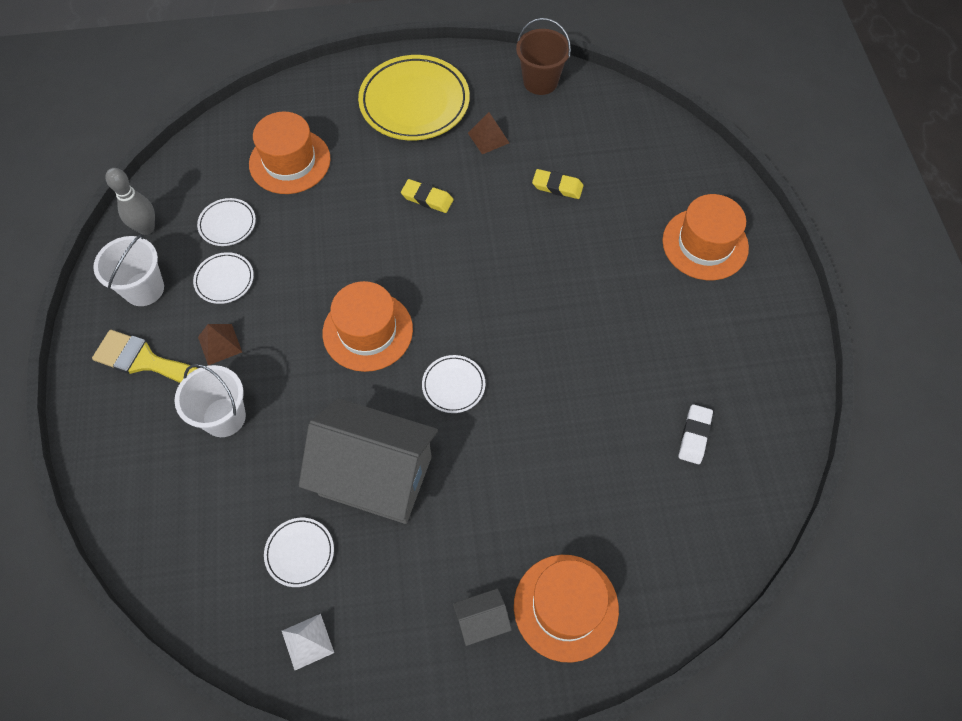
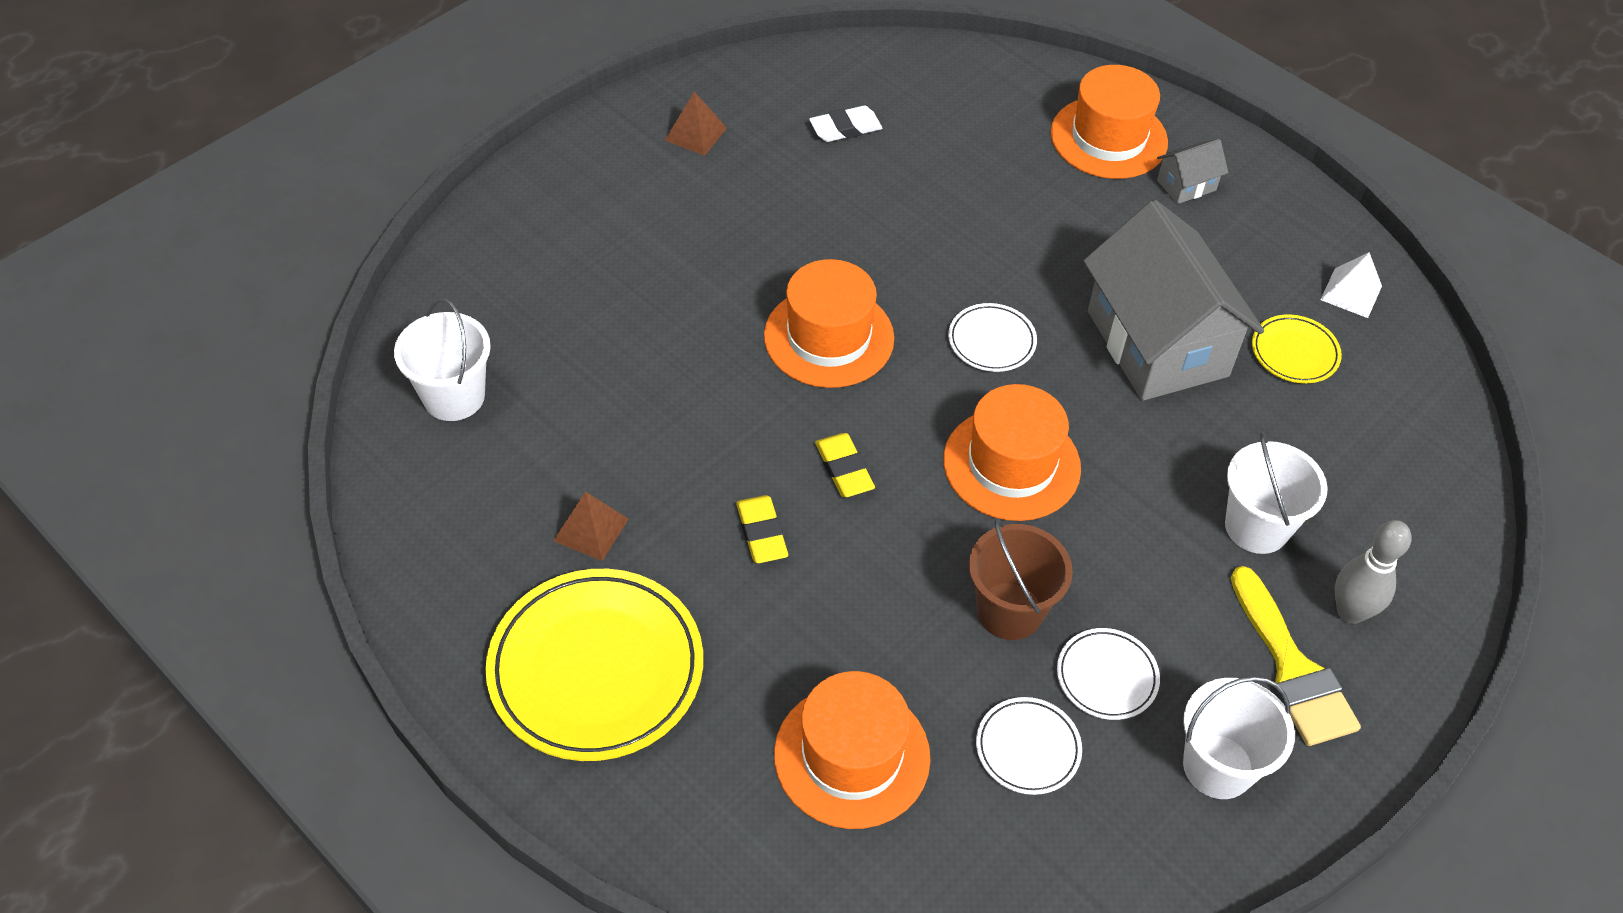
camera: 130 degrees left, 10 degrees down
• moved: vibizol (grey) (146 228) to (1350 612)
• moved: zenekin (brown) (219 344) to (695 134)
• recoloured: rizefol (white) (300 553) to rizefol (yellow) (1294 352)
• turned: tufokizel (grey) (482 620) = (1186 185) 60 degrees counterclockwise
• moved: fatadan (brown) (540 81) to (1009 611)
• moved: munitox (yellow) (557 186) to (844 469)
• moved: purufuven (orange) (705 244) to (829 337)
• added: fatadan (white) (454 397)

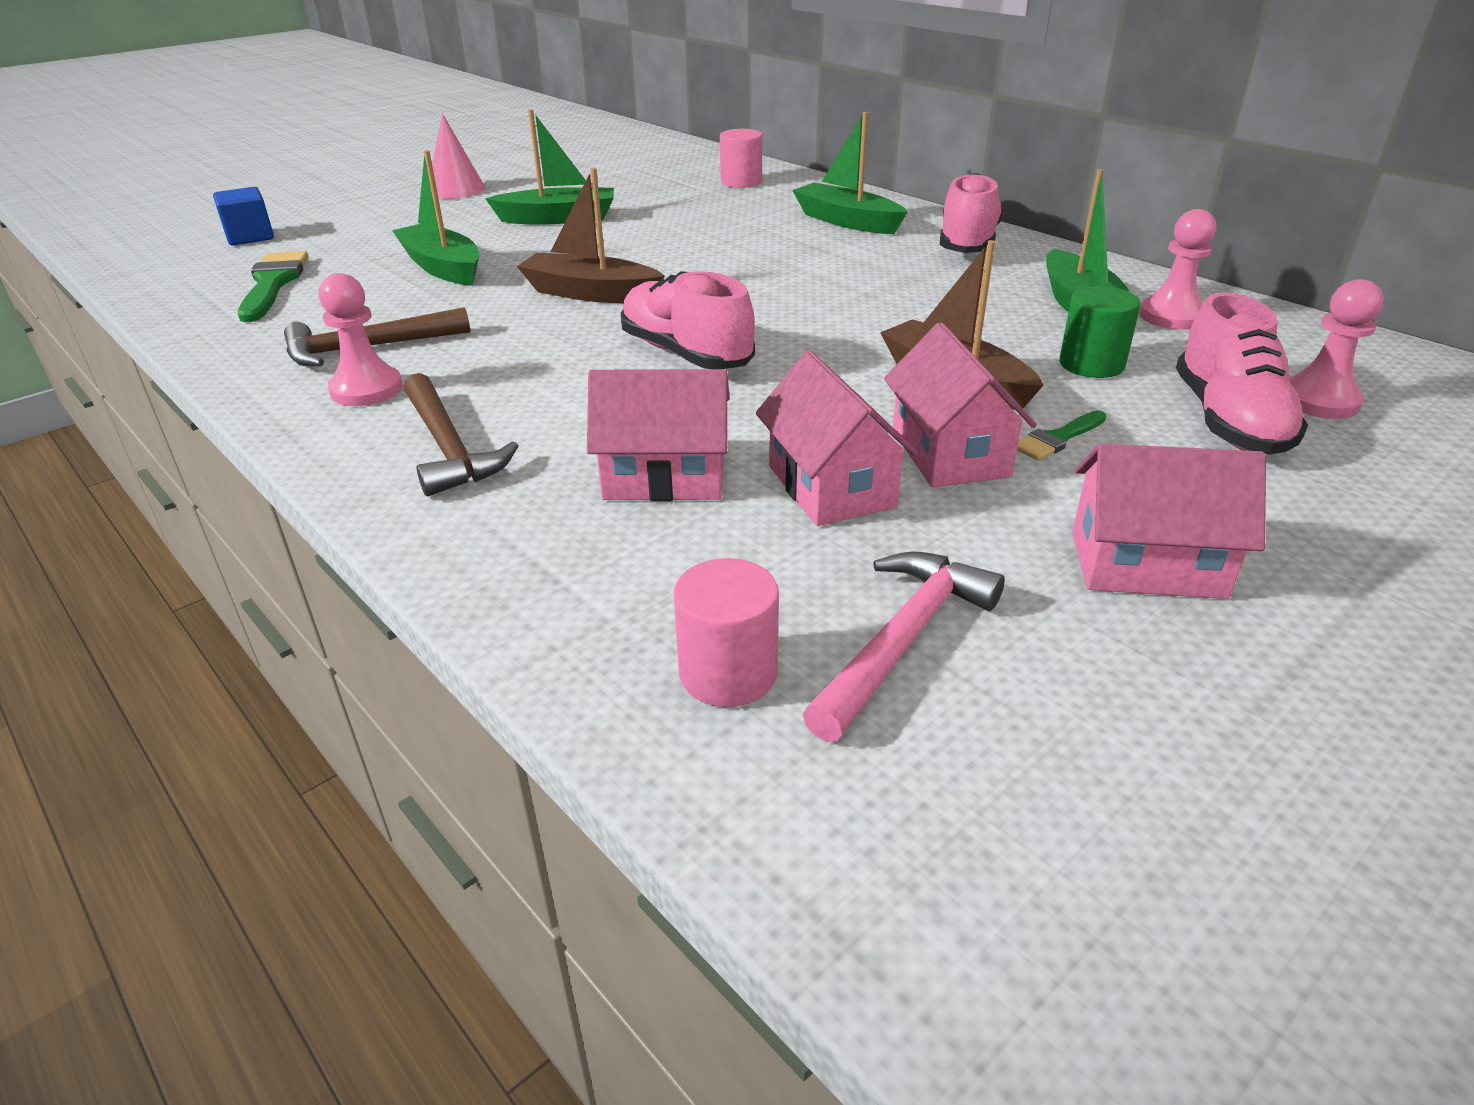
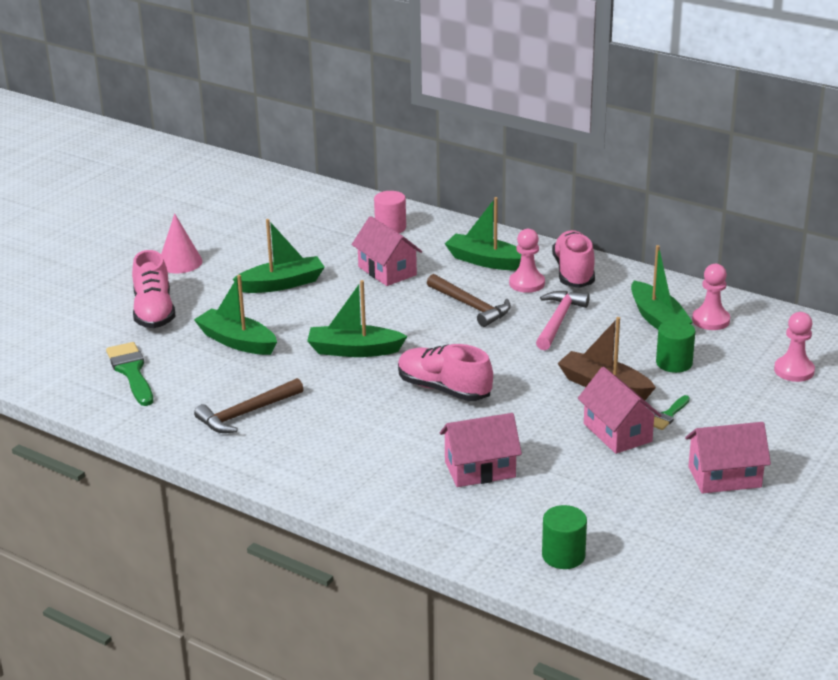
camera: 15 degrees left, 5 degrees down
• removed: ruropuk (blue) (250 237)
• moved: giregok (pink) (366 389) to (527 283)
• moved: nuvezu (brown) (448 448) to (471 306)
• recoloured: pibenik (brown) (590 293) to pibenik (green) (354 350)
• recoloured: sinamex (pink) (728 673) to sinamex (green) (563 555)
• moved: tufokizel (pink) (831 486) to (387 271)
• moved: nuvezu (pink) (903 640) to (558 321)
• moved: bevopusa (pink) (1228 421) to (154 312)

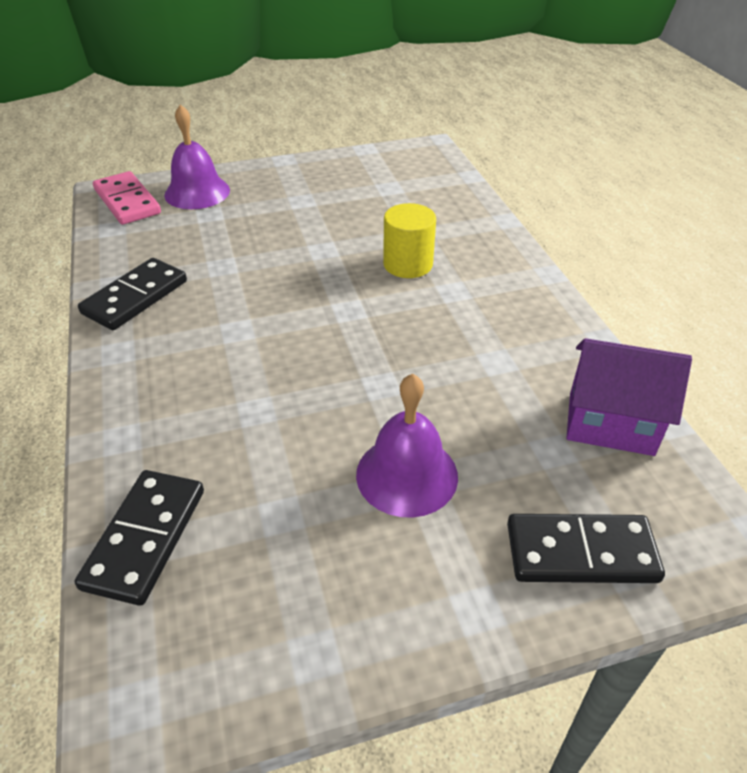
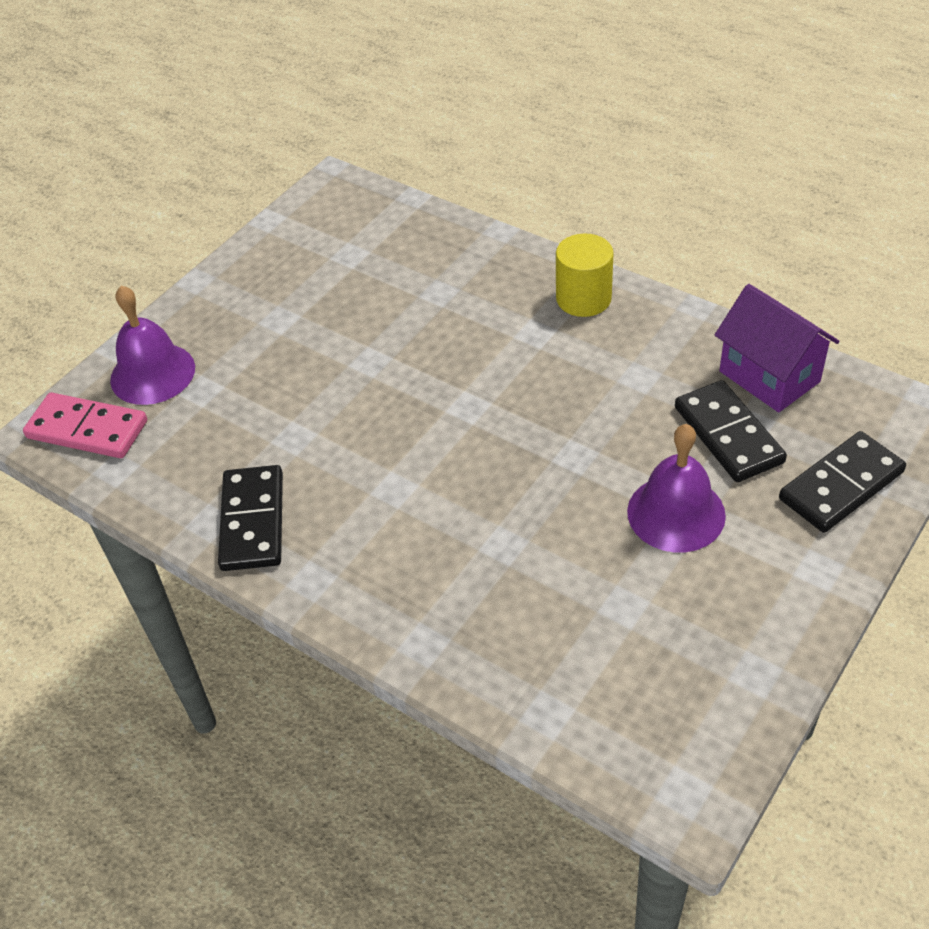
camera: 35 degrees left, 5 degrees up
• moved: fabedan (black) (145 538) to (728 435)
• moved: sinamex (yellow) (408 264) to (583 298)
• turned: tufokizel (purple) (610 424) = (769 376) 75 degrees clockwise

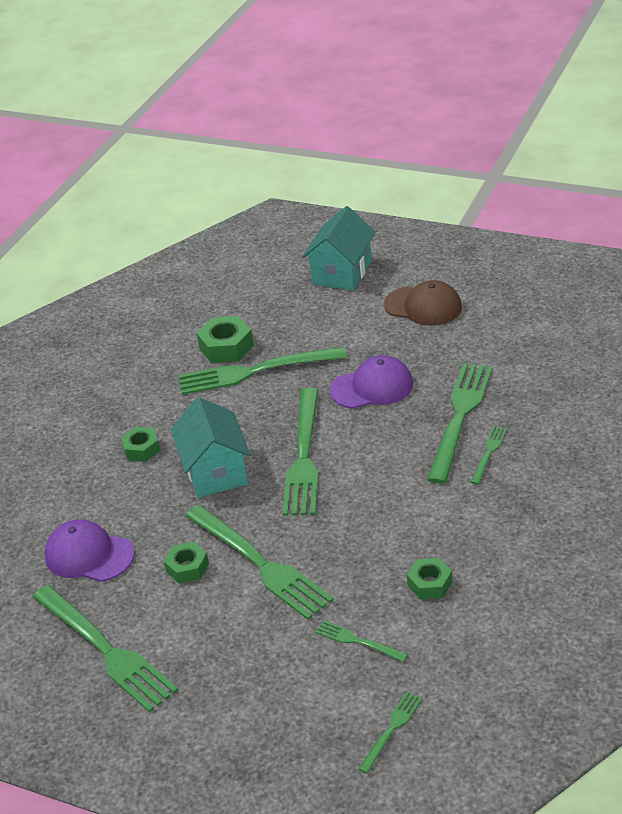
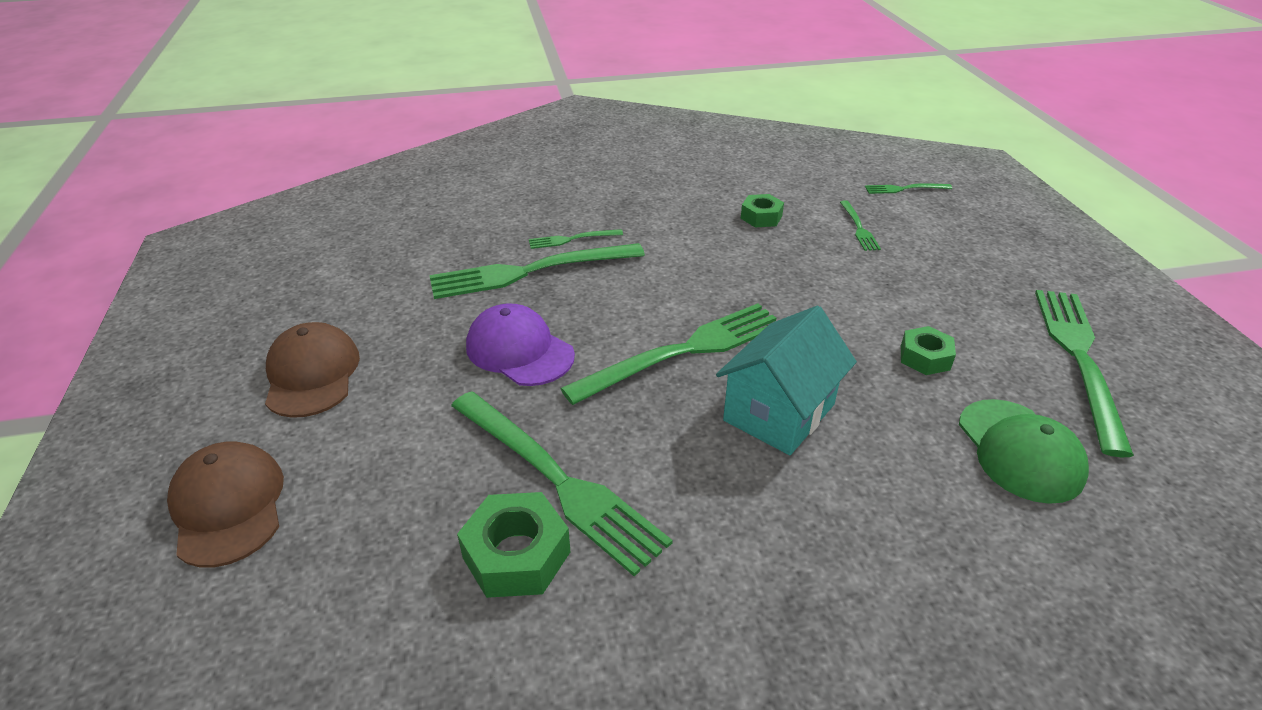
camera: 130 degrees left, 0 degrees up
• recoloured: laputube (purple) (89 555) to laputube (green) (1019 450)
• removed: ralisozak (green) (141 449)
• removed: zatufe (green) (260 564)
• replaced: tufokizel (turquoise) (342 272) to laputube (brown) (228 506)

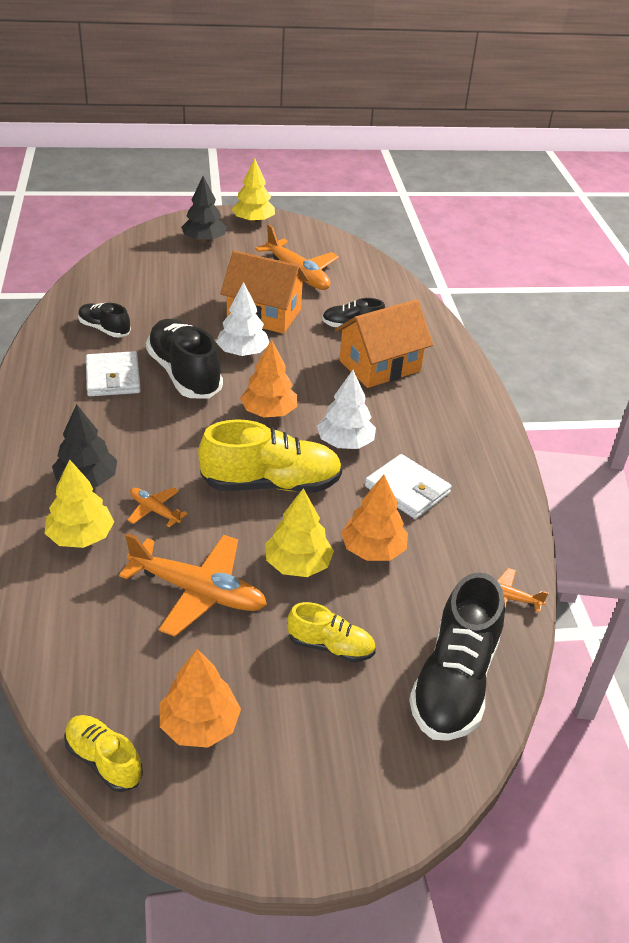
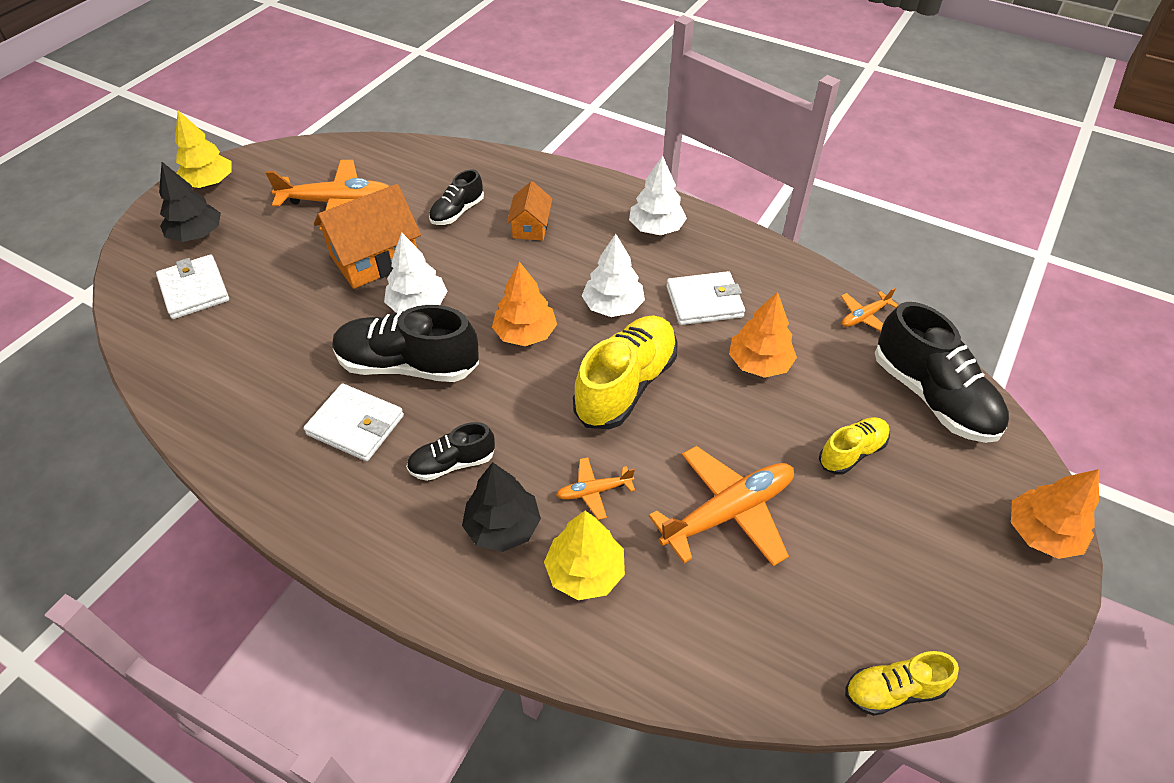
camera: 50 degrees left, 10 degrees up
• moved: bevopusa (black) (104 329) to (452 463)
• moved: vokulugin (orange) (199 725) to (1041 533)
• removed: vokulugin (yellow) (298 564)
• resized: tufokizel (orange) (380 366) = (530 227) x0.56
• added: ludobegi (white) (194 290)
• added: vokulugin (white) (656 228)

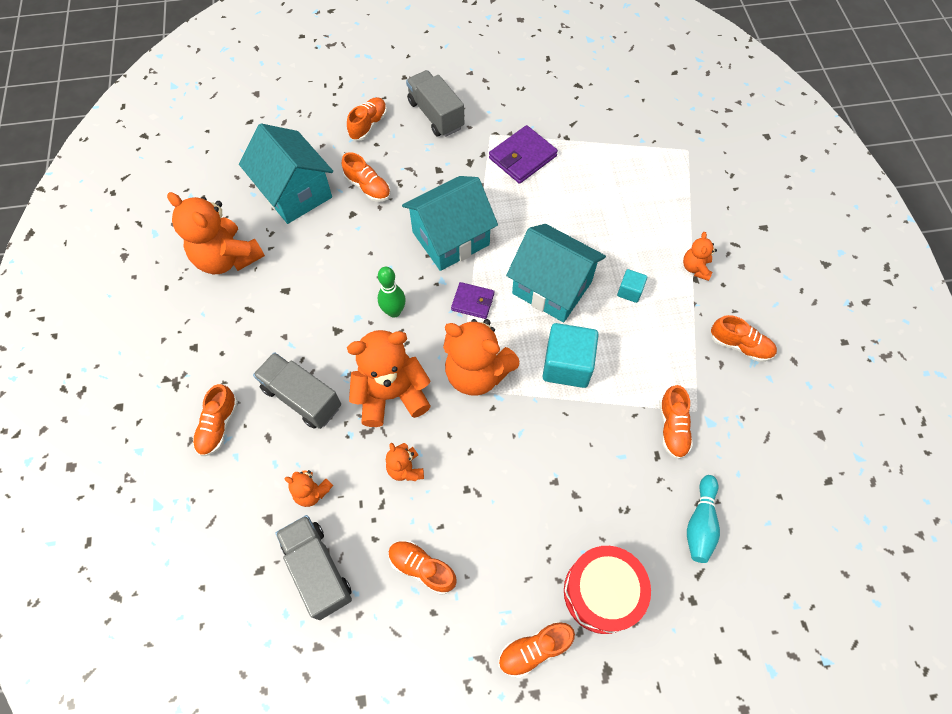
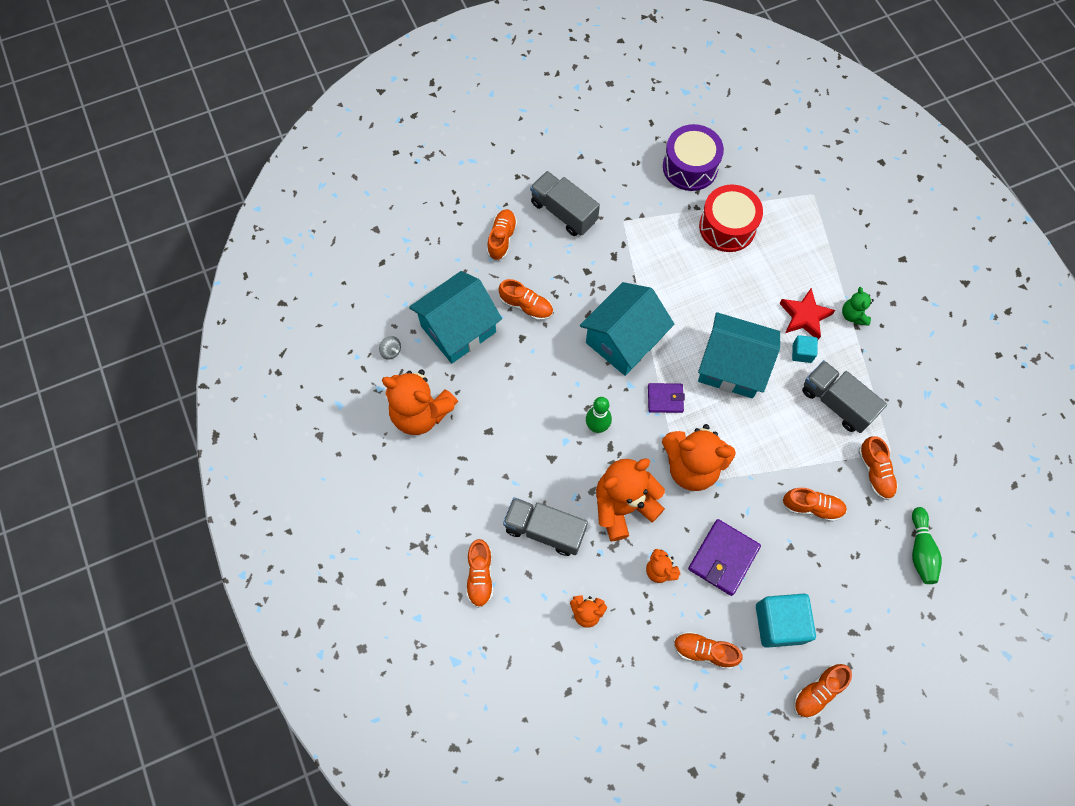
camera: 15 degrees left, 5 degrees up
• turned: tufokizel (turquoise) (295 193) = (458 329) 75 degrees counterclockwise
• moved: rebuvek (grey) (318 570) to (836 402)
• moved: ludobegi (purple) (522 157) to (723 558)
• moved: ruropuk (turquoise) (567 365) to (779 623)
• moved: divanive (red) (602 592) to (727 227)
• recoloured: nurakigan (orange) (695 268) to nurakigan (green) (853 315)
• recoloured: vibizol (turquoise) (700 523) to vibizol (green) (920 550)
• moved: bevopusa (orange) (740 345) to (812 507)
• added: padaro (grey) (391 351)
• added: divanive (purple) (690 167)
• added: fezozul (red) (804 316)

